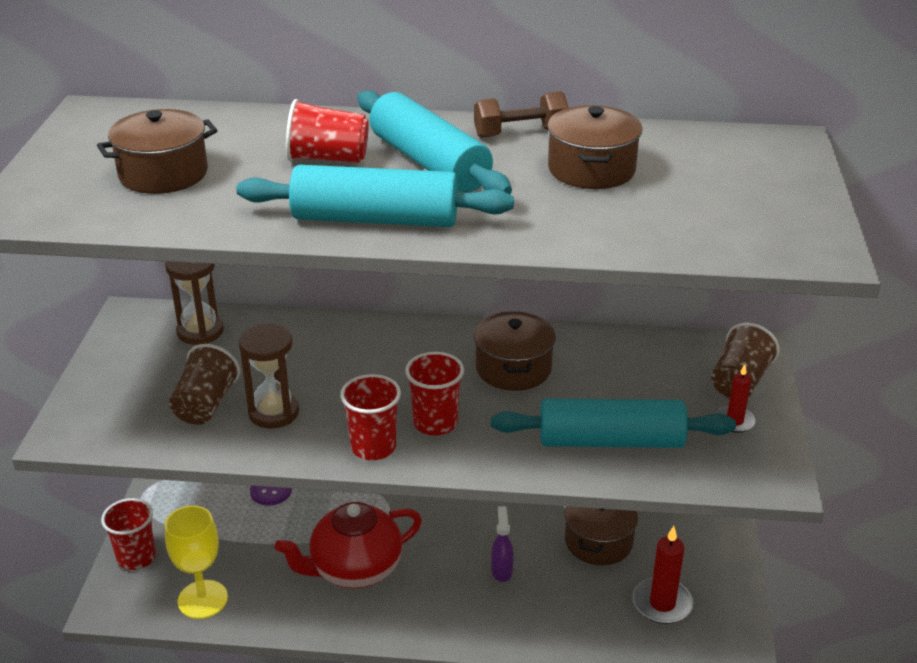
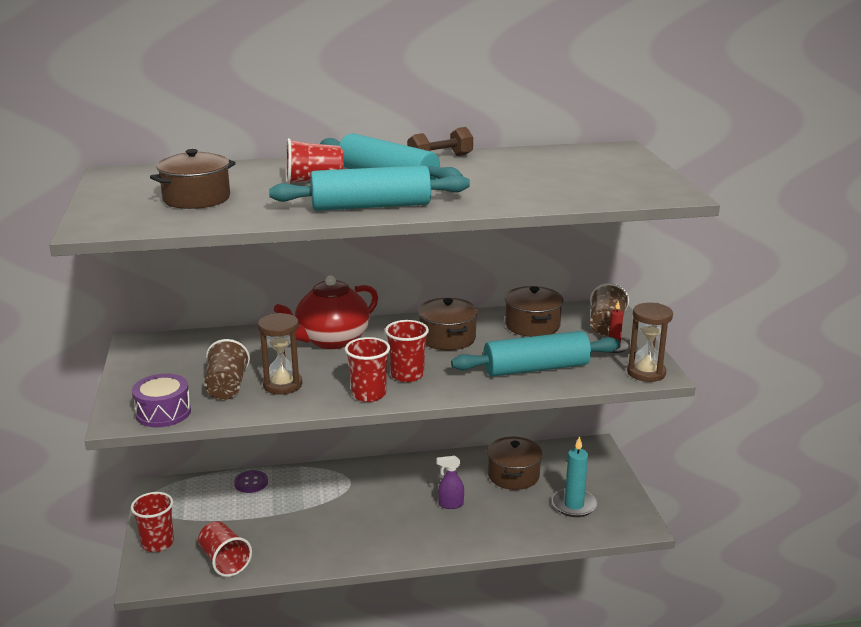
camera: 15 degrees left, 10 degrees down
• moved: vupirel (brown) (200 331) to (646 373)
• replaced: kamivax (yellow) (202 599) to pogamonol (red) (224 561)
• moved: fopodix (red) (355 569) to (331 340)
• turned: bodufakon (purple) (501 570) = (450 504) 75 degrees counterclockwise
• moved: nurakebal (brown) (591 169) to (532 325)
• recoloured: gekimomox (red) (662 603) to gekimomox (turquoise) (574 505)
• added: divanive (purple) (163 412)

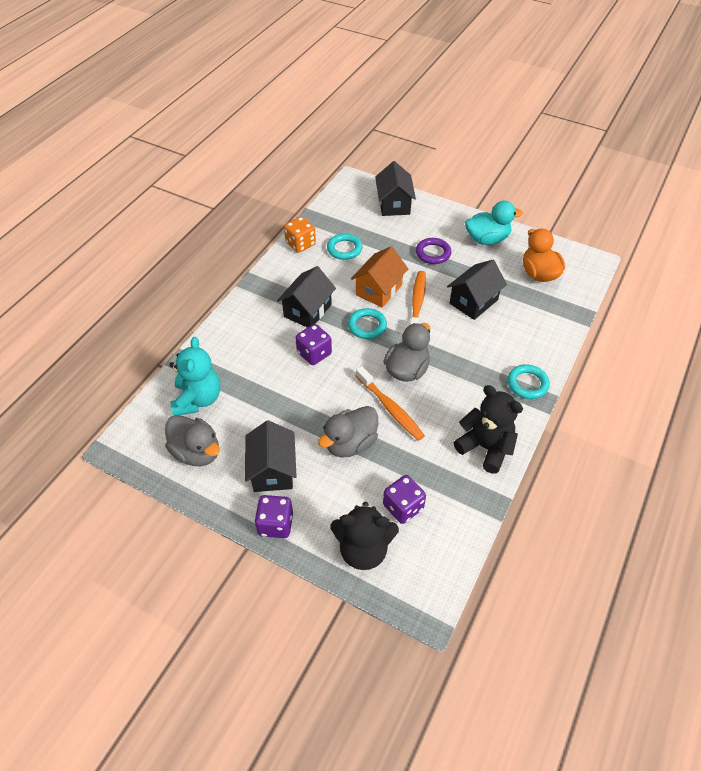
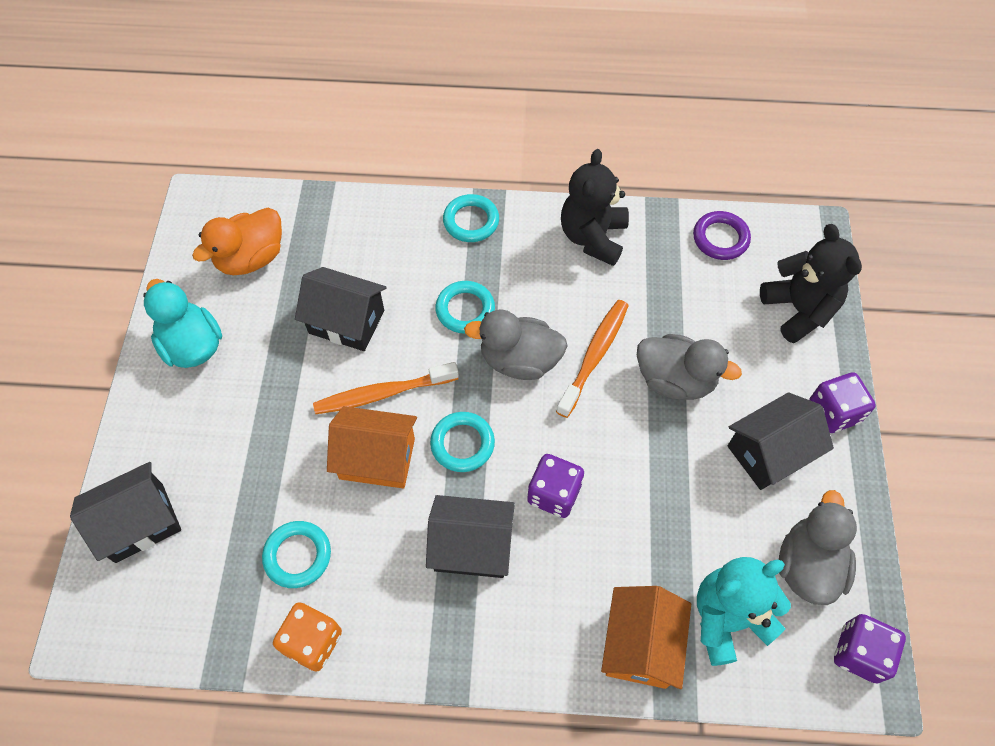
camera: 115 degrees left, 10 degrees up
• moved: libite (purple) (403 507) to (859 653)
• moved: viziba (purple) (433 253) to (720 238)
• added: viziba (turquoise) (465 309)
• added: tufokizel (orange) (640 645)

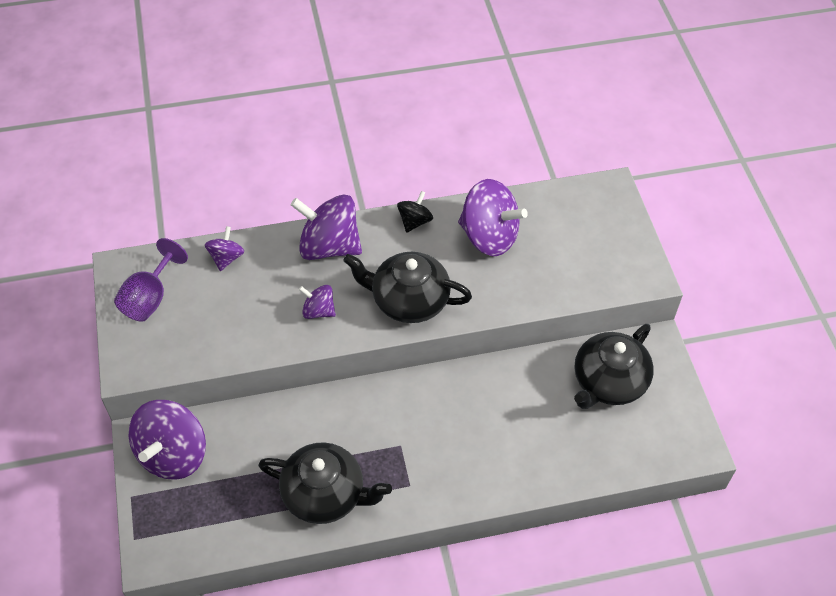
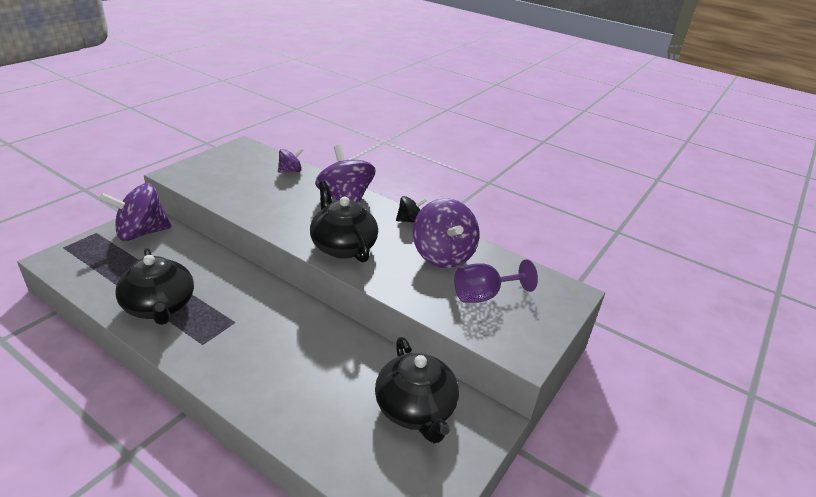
camera: 45 degrees right, 20 degrees down
• moved: kamivax (purple) (150 298) to (484 295)
• removed: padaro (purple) (318 311)
• turned: fopodix (black) (608 382) = (415 409) 105 degrees counterclockwise

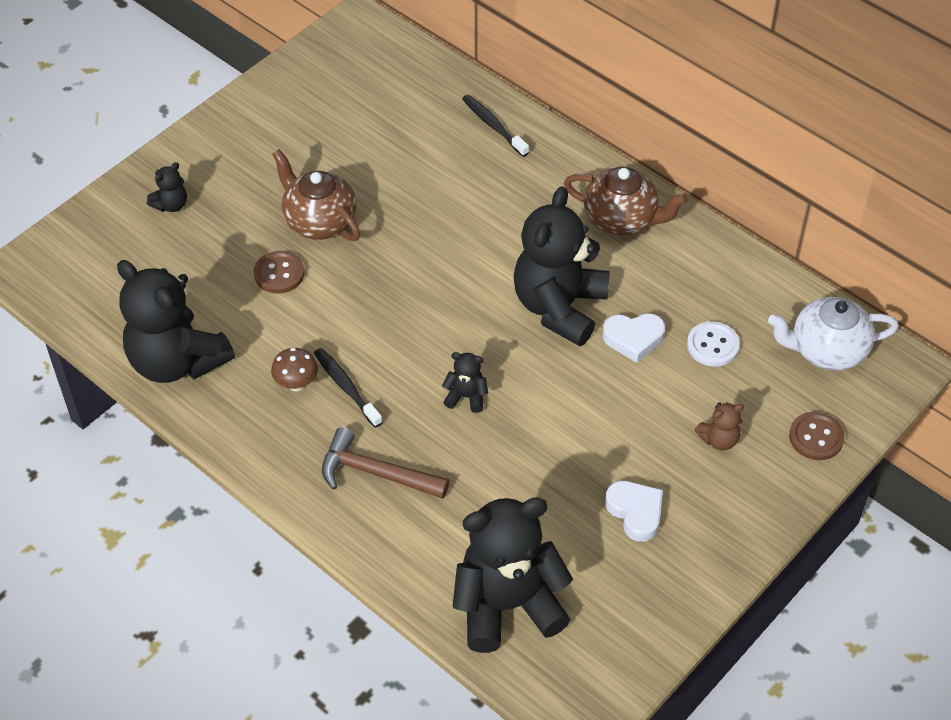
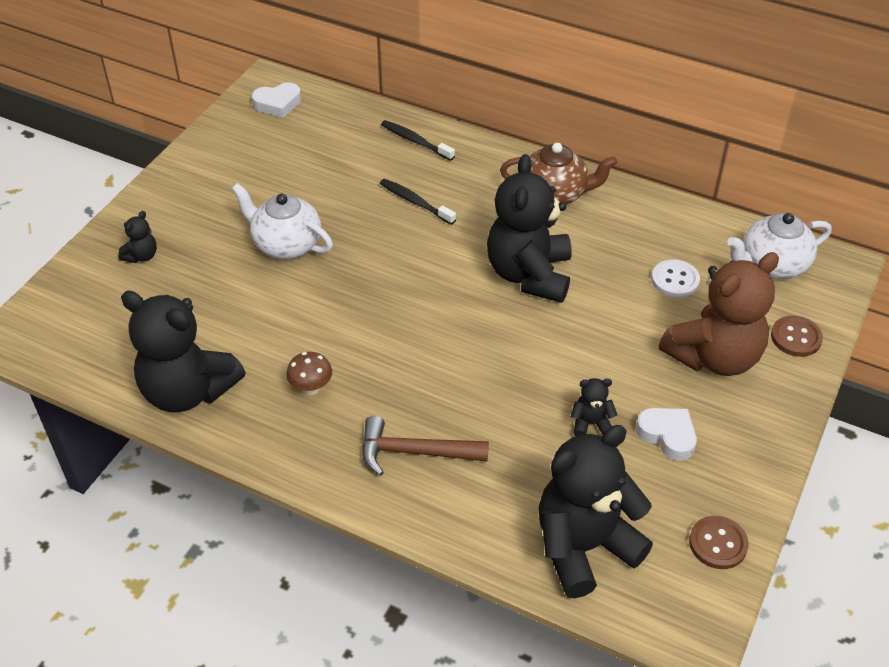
camera: 15 degrees left, 5 degrees down
• moved: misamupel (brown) (279 273) to (718 544)
• recoloured: fopodix (brown) (319 221) to fopodix (white) (286 244)
• moved: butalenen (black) (346 387) to (415 202)
• moved: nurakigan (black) (466 396) to (591 423)
• moved: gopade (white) (633 339) to (277 104)
• resized: nurakigan (brown) (719 439) = (714 357) x2.38

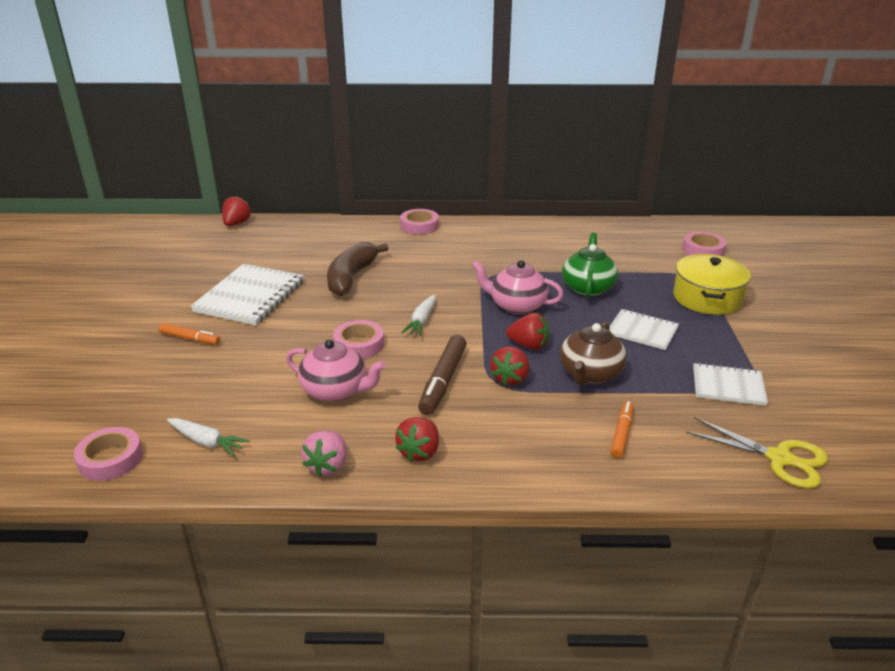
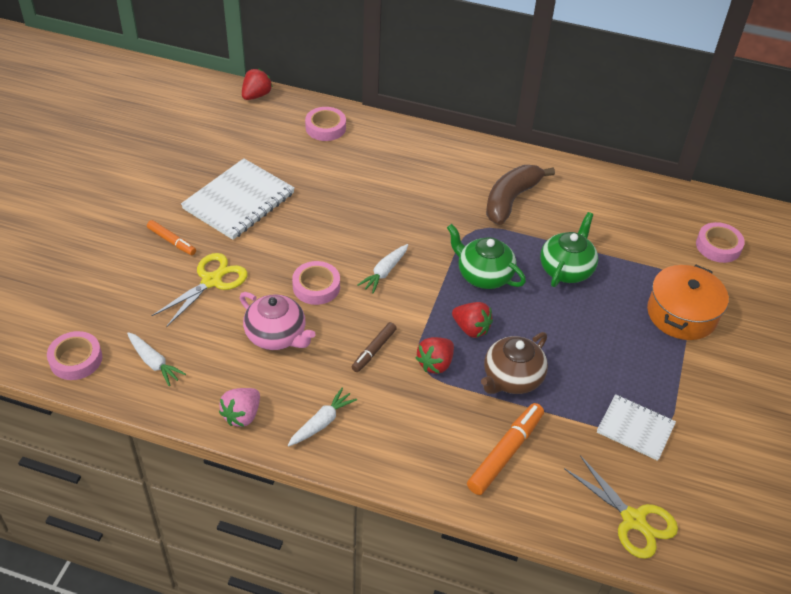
camera: 15 degrees right, 15 degrees up
• moved: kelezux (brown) (351 277) to (511 200)
• replaced: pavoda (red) (419 452) to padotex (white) (322 422)
• moved: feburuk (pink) (419 226) to (325 128)
• resized: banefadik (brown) (443 381) = (374 350) x0.61
• recoloured: fopodix (pink) (516 305) to fopodix (green) (483 275)
• removed: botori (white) (642 331)
• resized: banefadik (orange) (621 434) = (505 453) x1.64
• recoloured: nurakebal (yellow) (707 298) to nurakebal (orange) (681 314)
• added: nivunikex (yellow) (211 281)

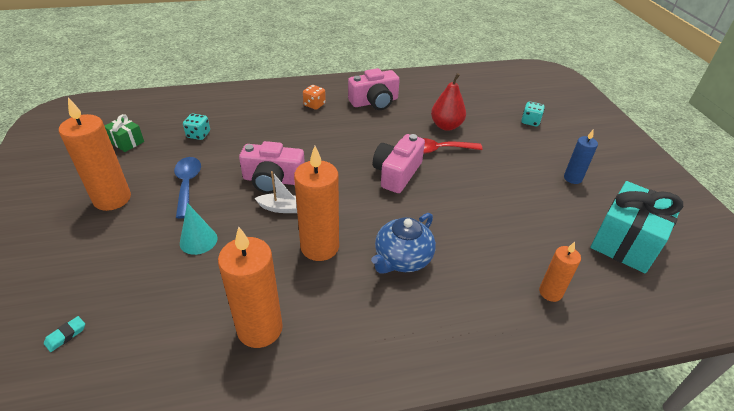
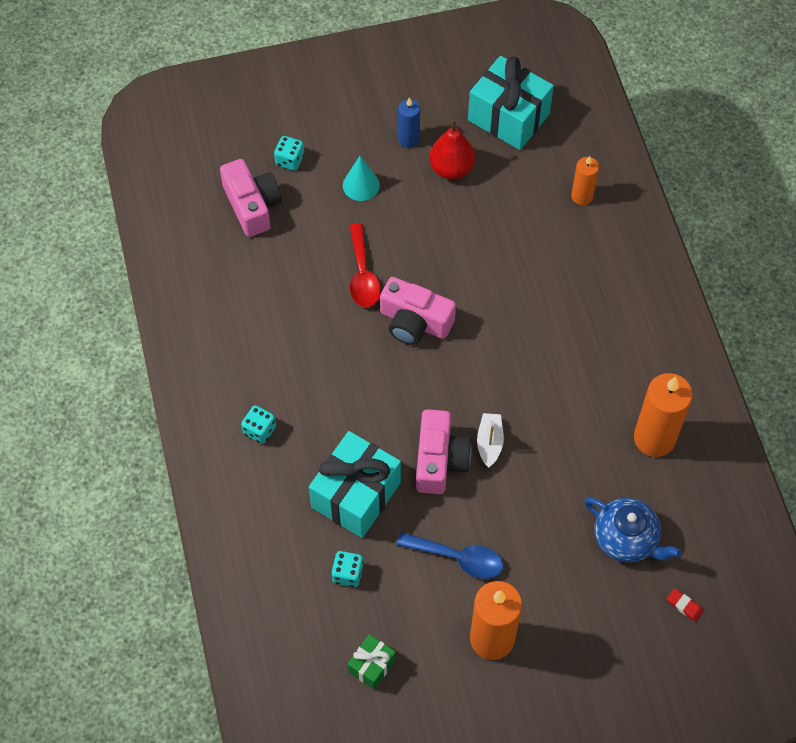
camera: 90 degrees left, 20 degrees up
• recoloured: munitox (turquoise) (66 335) to munitox (red) (684 606)
• turned: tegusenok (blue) (187 185) = (457 558) 150 degrees counterclockwise
• moved: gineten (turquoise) (198 240) to (361 185)
• removed: gekimomox (orange) (320 247)
• recoloured: libite (orange) (314 105) to libite (turquoise) (259 430)
• moved: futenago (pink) (374 102) to (252 206)
• moved: fopodix (blue) (402 259) to (626 539)
• moved: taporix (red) (446 126) to (451 168)
• added: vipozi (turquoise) (356 495)

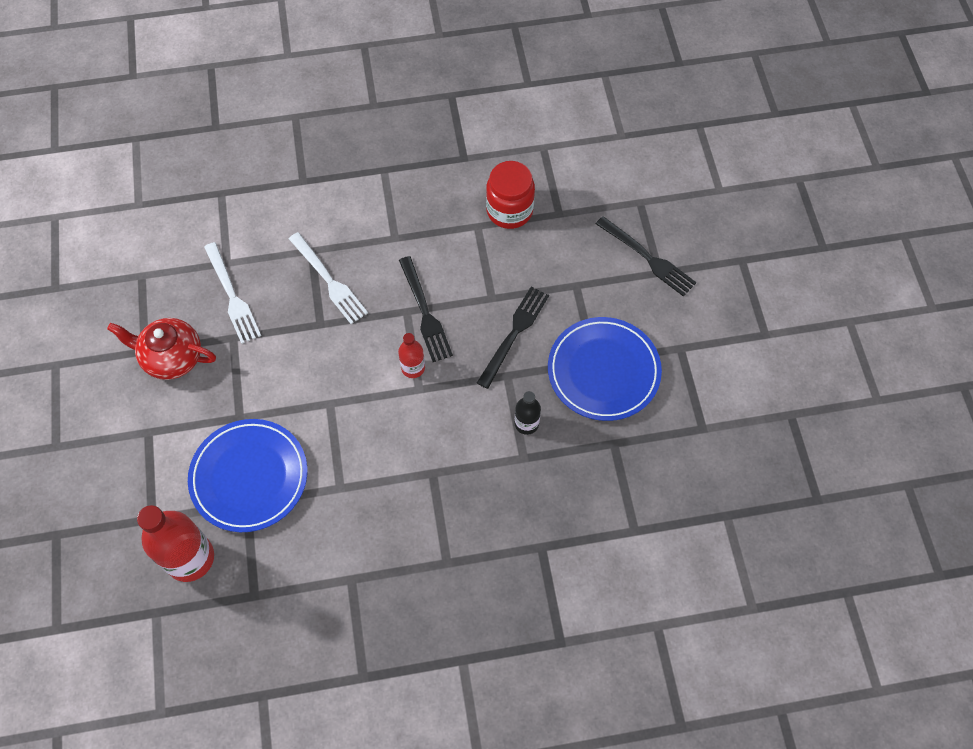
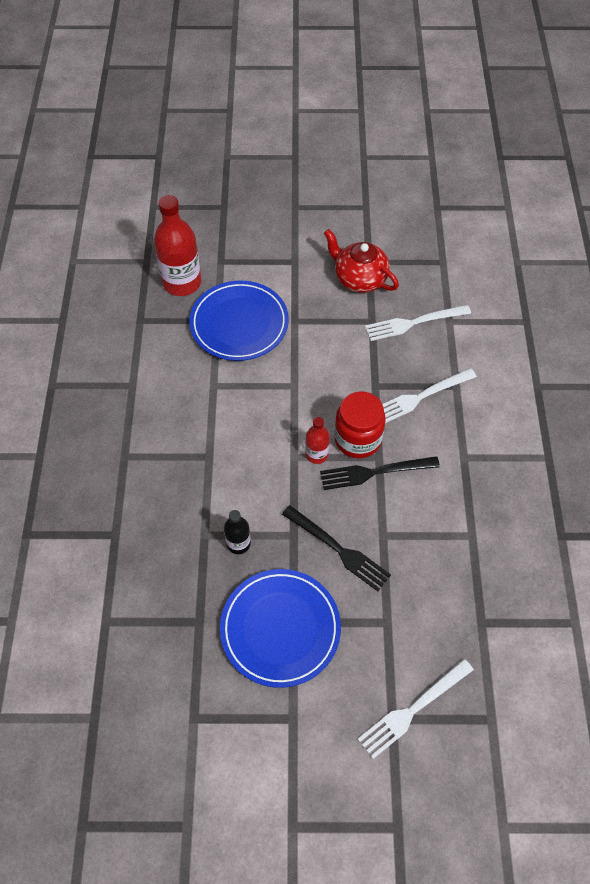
camera: 100 degrees right, 5 degrees down
• turned: fopodix (red) (172 357) = (359 279) 75 degrees counterclockwise
• moved: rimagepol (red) (509 210) to (358 439)
• recoloured: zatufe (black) (648 258) to zatufe (white) (412 710)

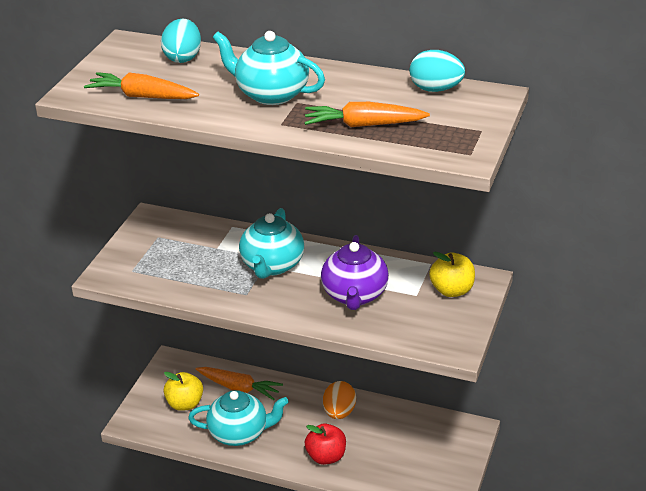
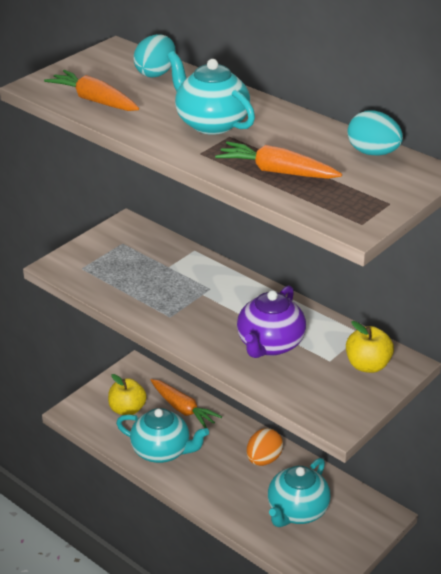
camera: 20 degrees right, 0 degrees up
• moved: fopodix (turquoise) (272 266) to (297 511)
• removed: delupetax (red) (326 456)

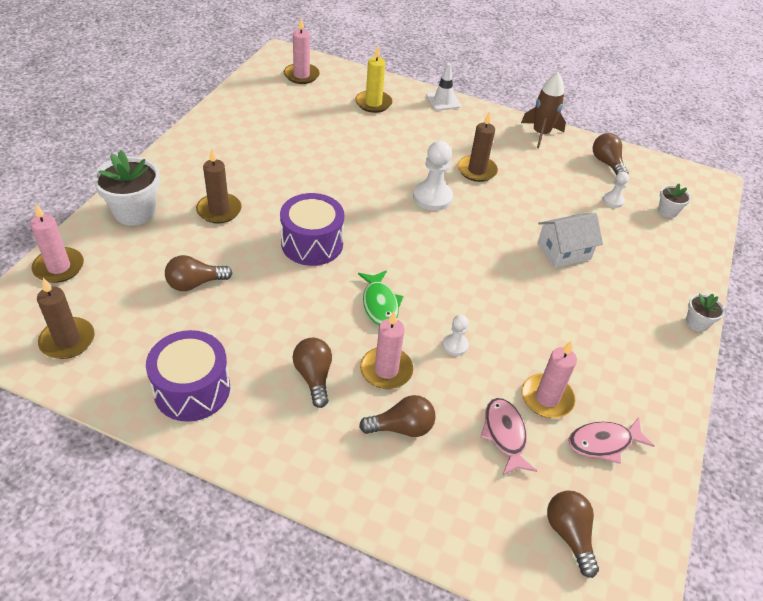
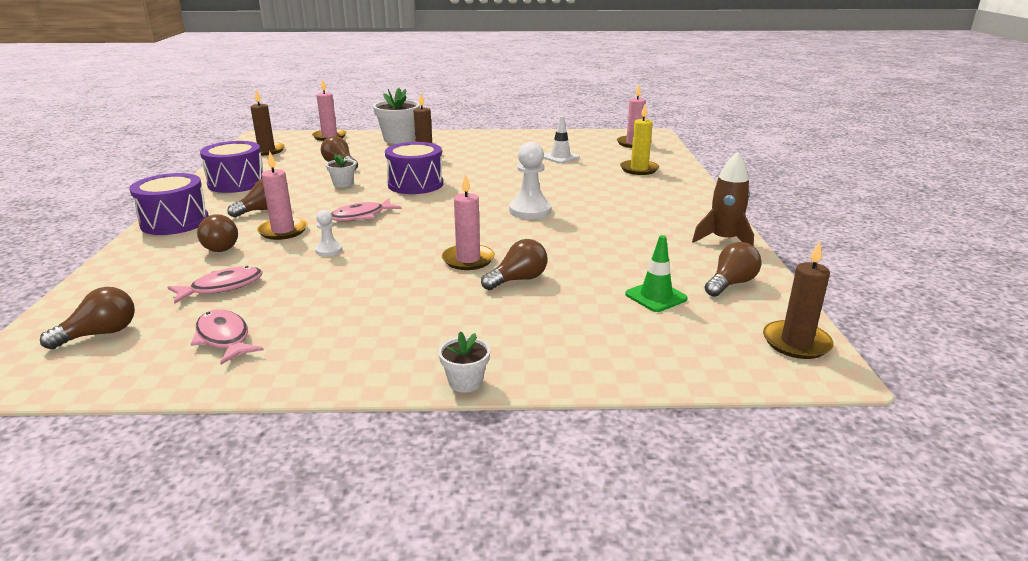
camera: 70 degrees right, 20 degrees down
• recoloured: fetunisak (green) (380 304) to fetunisak (pink) (361 216)
• moved: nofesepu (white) (443 101) to (560 157)
• moved: gekimomox (brown) (477 170) to (796 343)
• moved: gekimomox (pink) (547 398) to (468 260)
• replaced: tufokizel (white) (563 251) to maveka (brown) (518 280)
• replaced: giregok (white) (613 200) to nofesepu (green) (656 296)
• moved: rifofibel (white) (667 211) to (343 184)
• added: divanive (purple) (175 222)

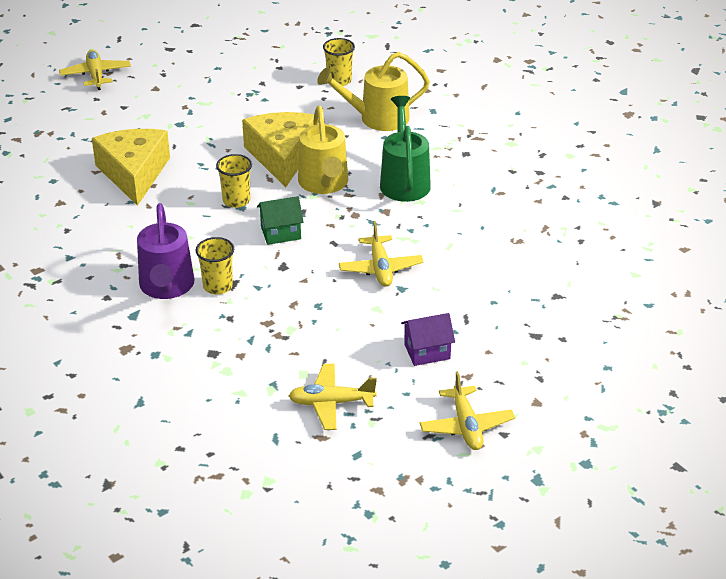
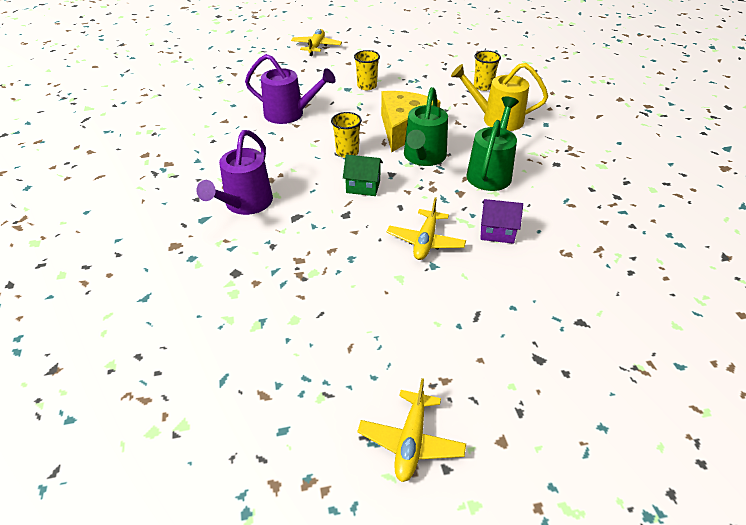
camera: 25 degrees right, 5 degrees up
• replaced: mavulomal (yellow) (134 173) to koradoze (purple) (290 114)
• moved: pogamonol (yellow) (218 286) to (367 86)
• removed: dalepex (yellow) (331 403)
• recoloured: koradoze (yellow) (324 184) to koradoze (green) (423 157)
• moved: tufokizel (purple) (427 351) to (497 232)

